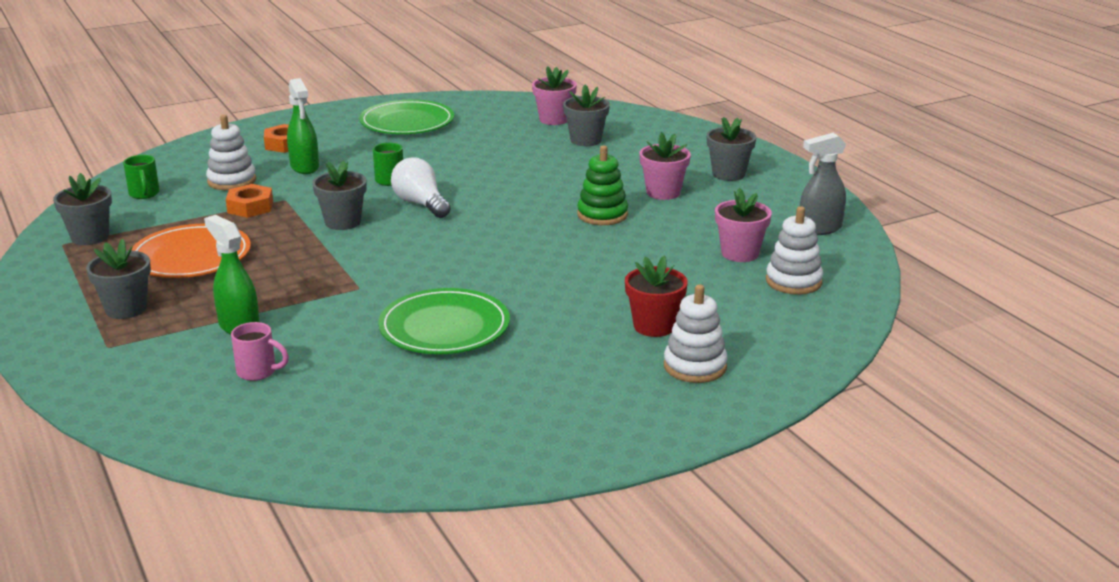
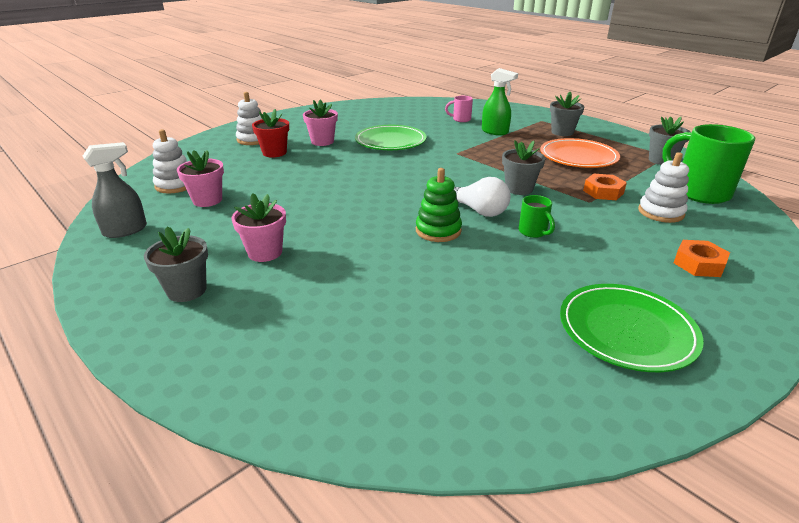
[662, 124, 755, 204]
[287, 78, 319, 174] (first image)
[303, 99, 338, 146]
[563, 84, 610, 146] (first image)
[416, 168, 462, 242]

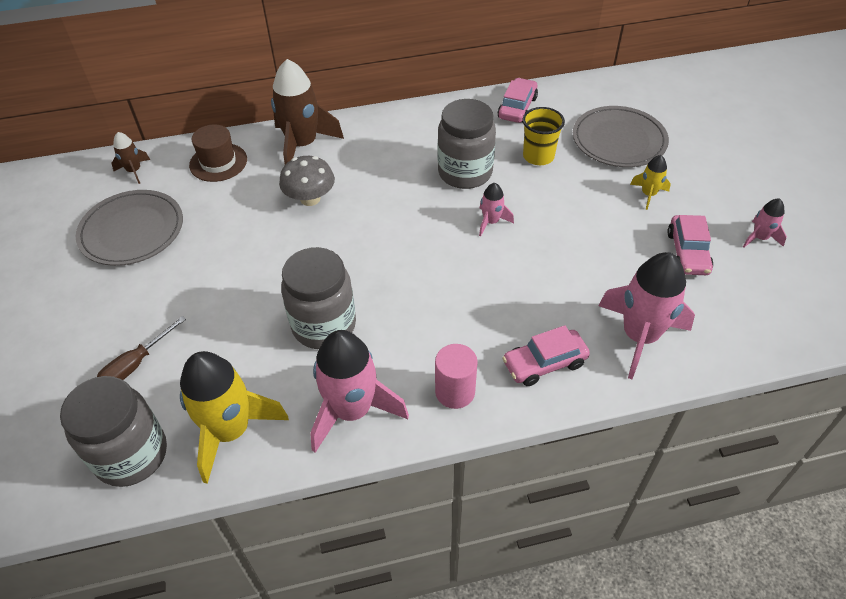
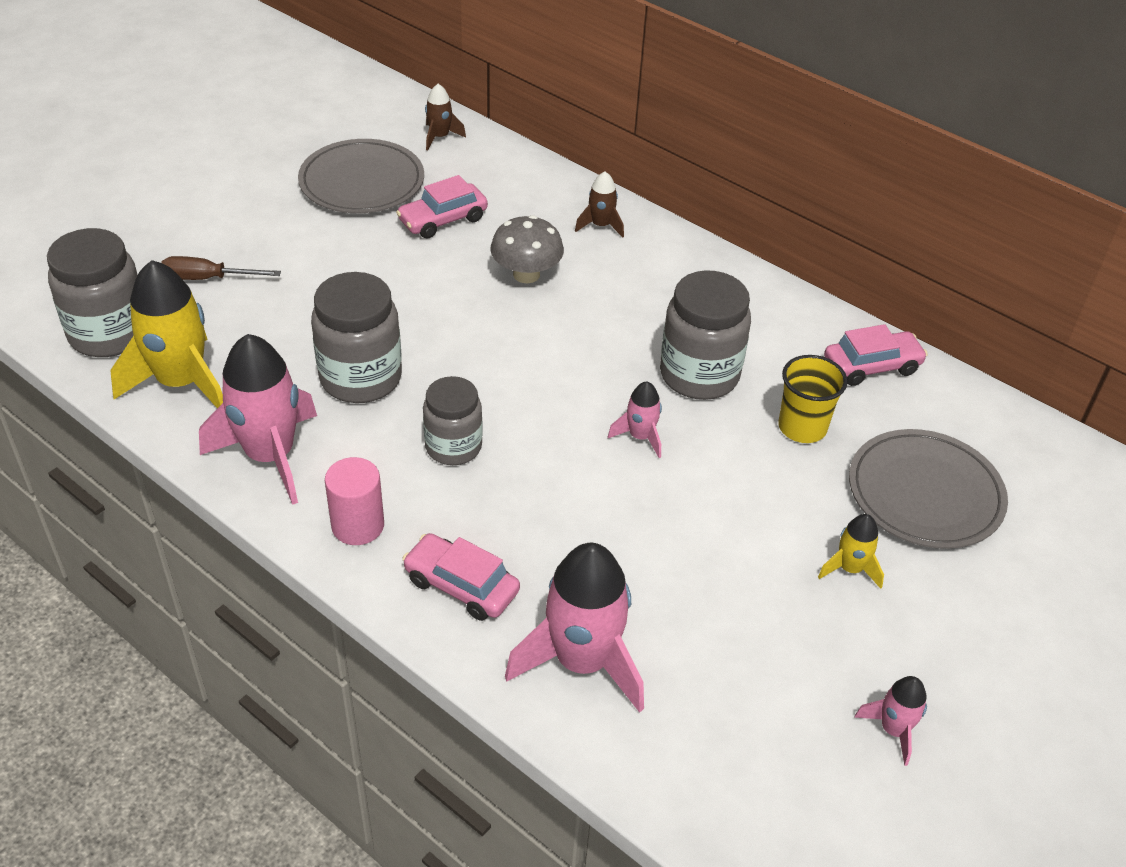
[189, 125, 247, 182] (first image)
[575, 172, 624, 238]
[396, 175, 488, 238]
[423, 376, 483, 465]

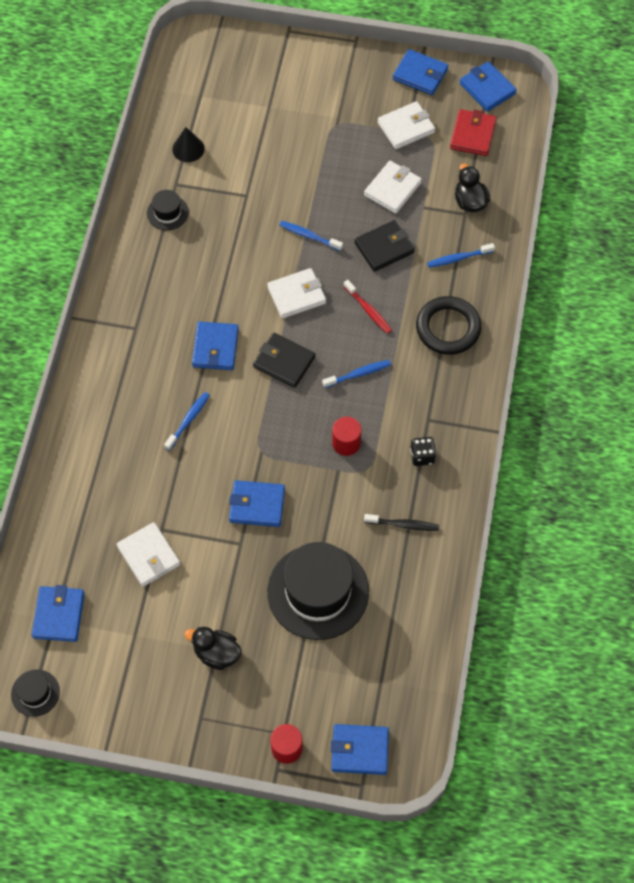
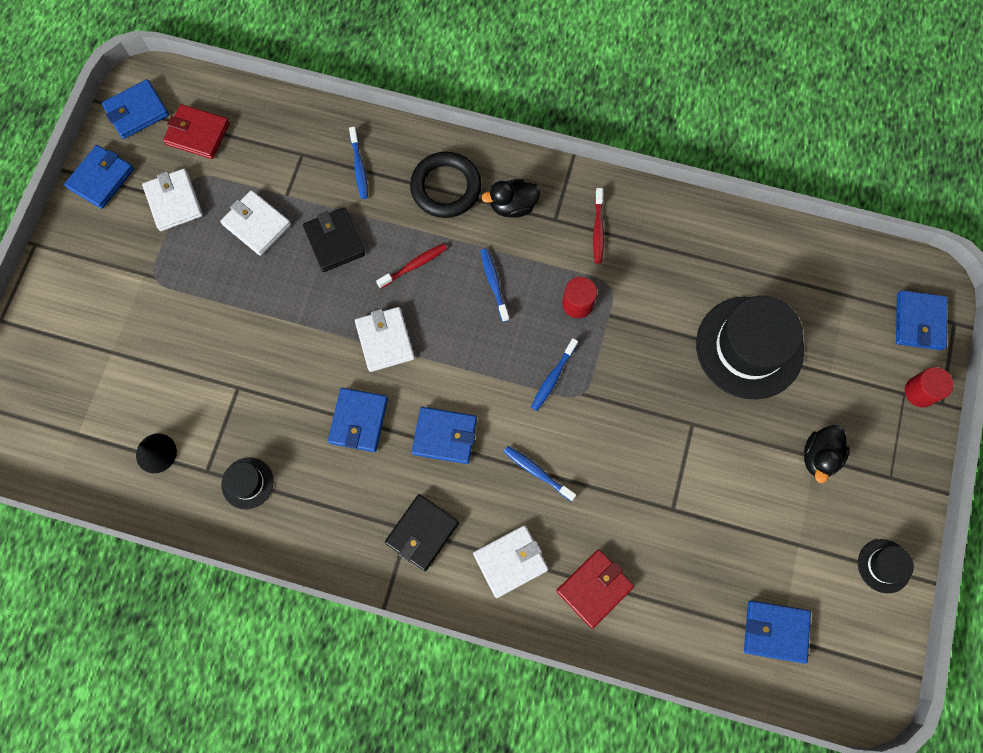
[858, 539, 914, 594]
[473, 525, 548, 598]
[328, 388, 388, 452]
[385, 494, 459, 571]
[531, 338, 578, 411]
[364, 514, 439, 531] (first image)
[593, 188, 604, 264]
[481, 179, 540, 218]
[557, 549, 634, 628]

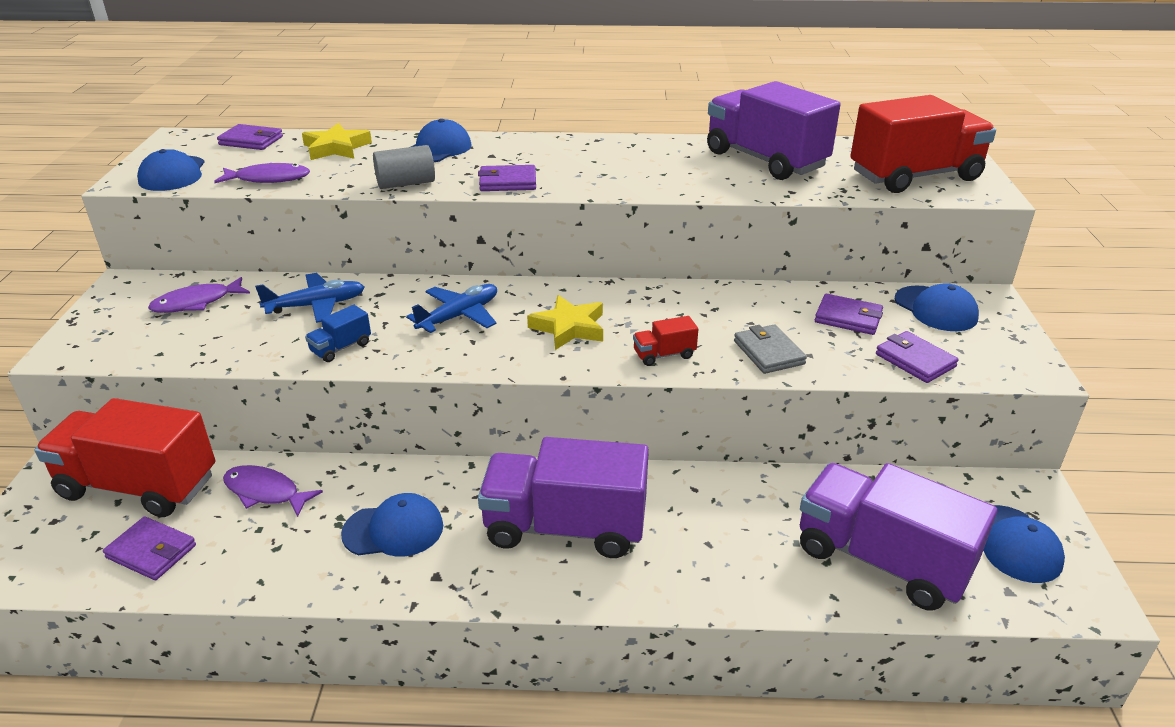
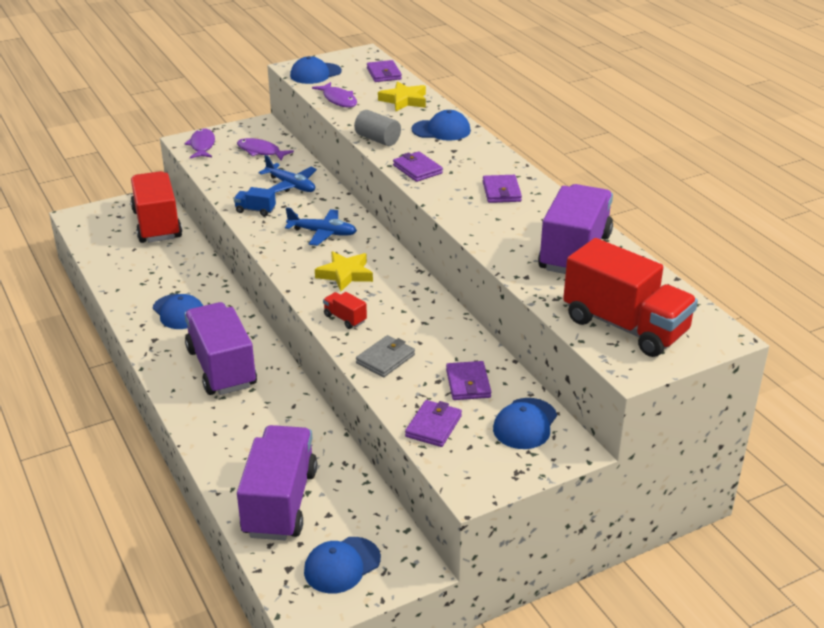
[483, 175, 522, 203]
[185, 128, 215, 158]

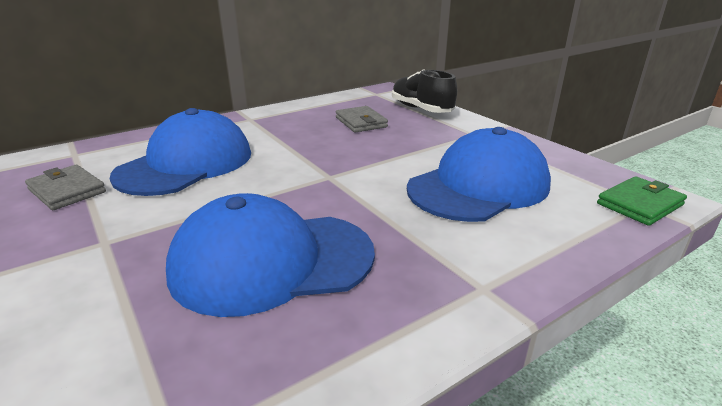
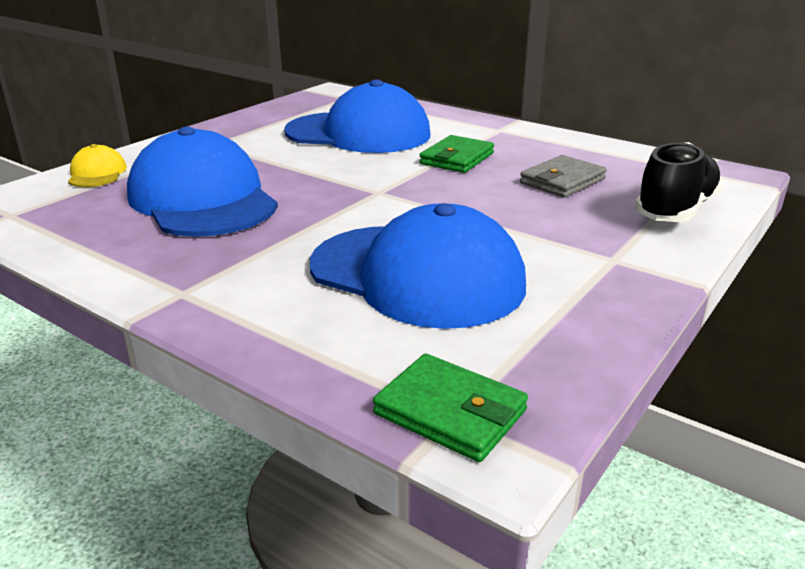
[25, 165, 106, 210] (first image)
[68, 144, 127, 187]
[420, 135, 494, 173]

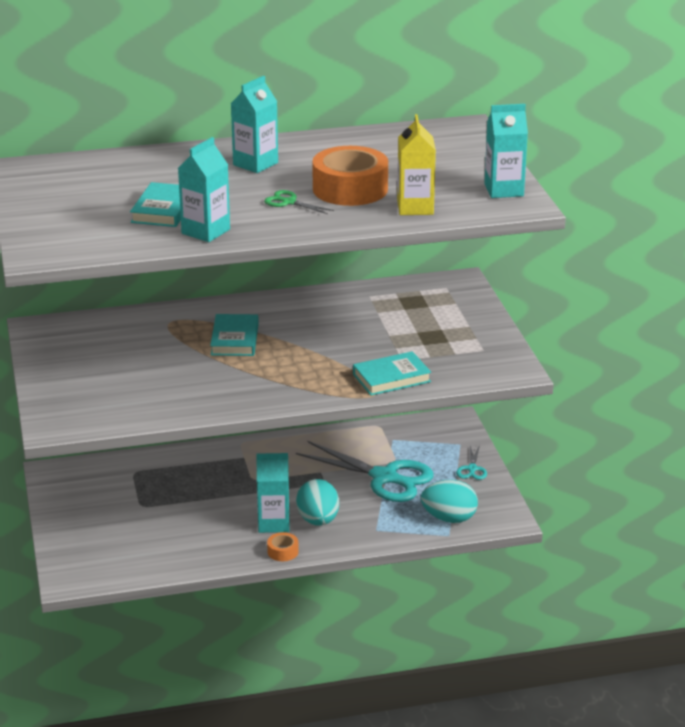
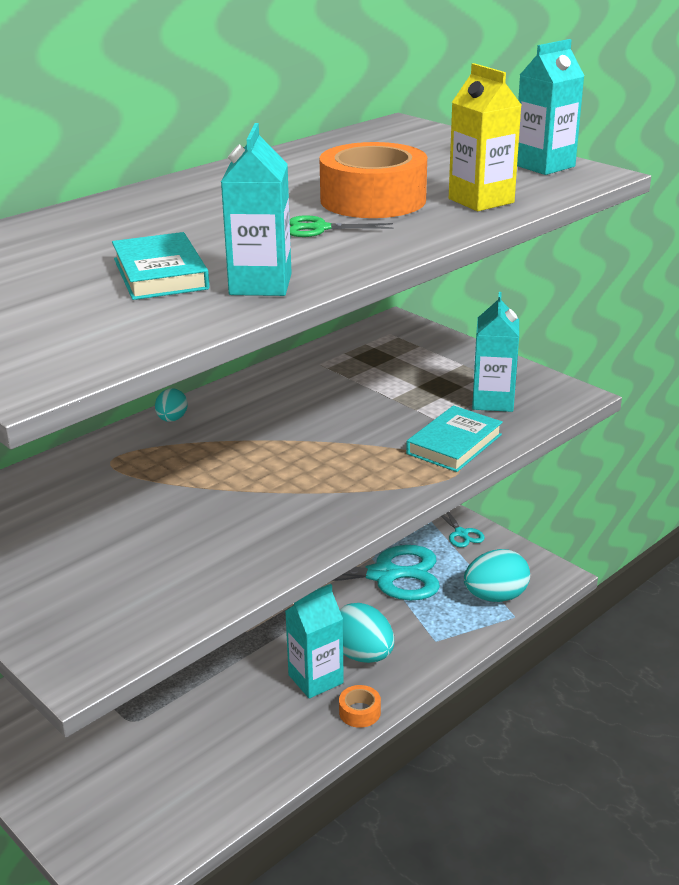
[210, 314, 259, 356] (first image)
[472, 292, 519, 412]
[155, 388, 188, 422]

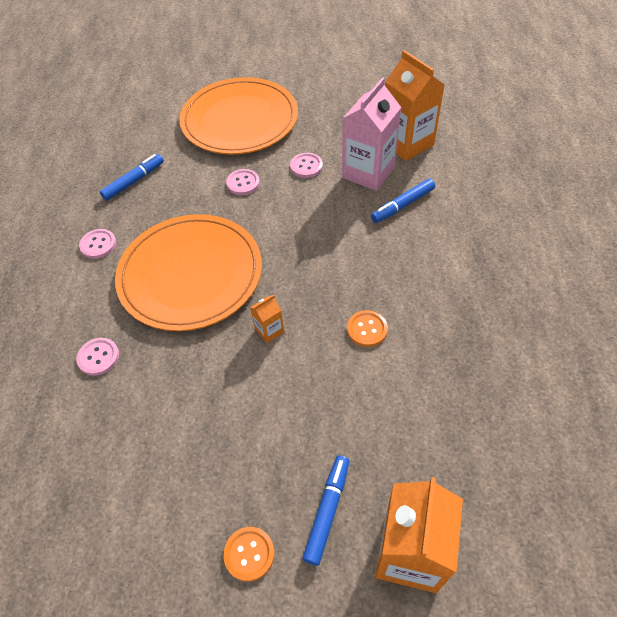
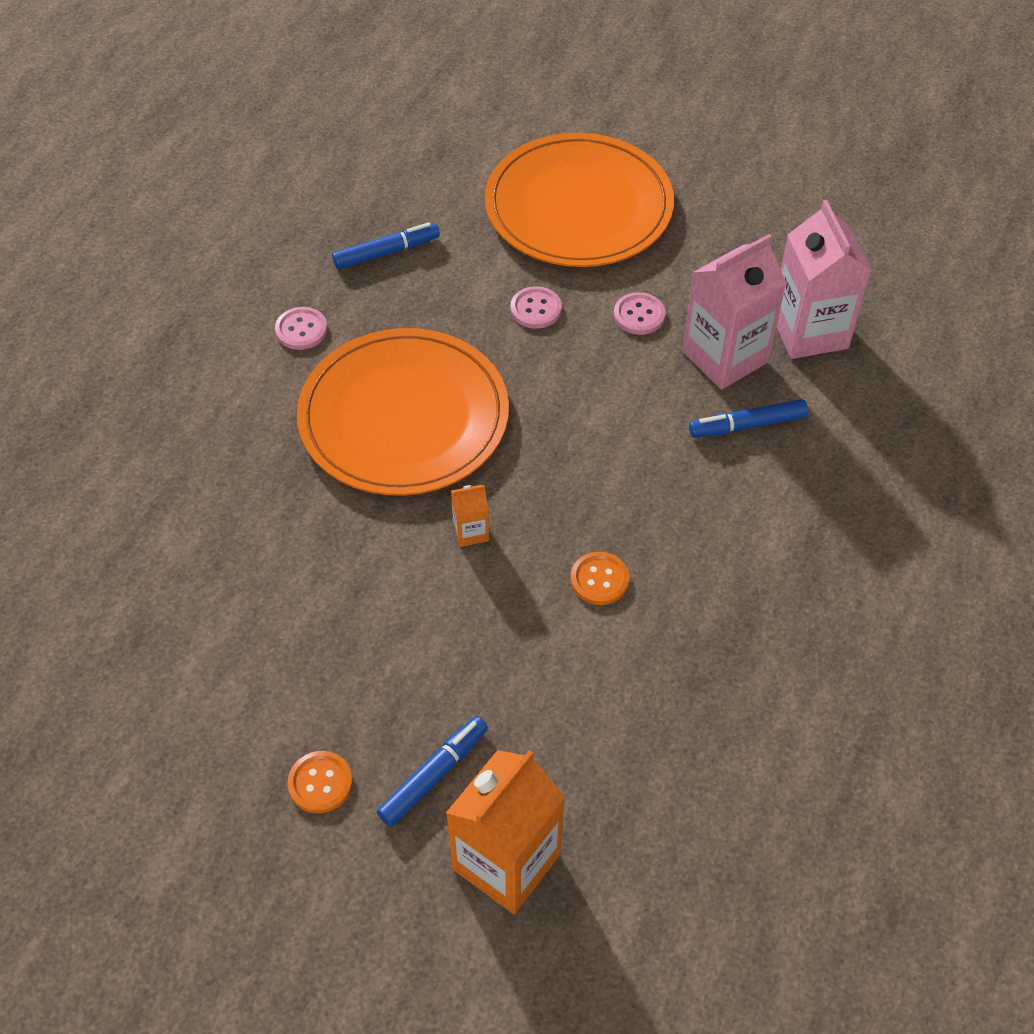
[76, 338, 119, 376] (first image)
[776, 200, 872, 359]

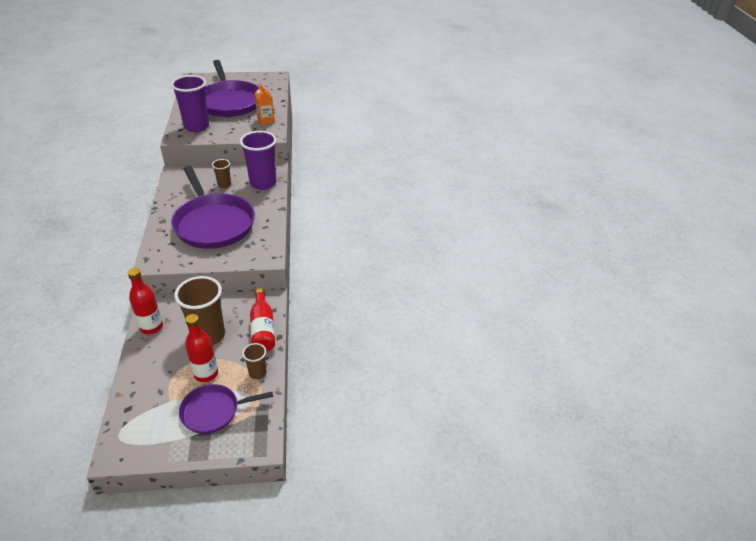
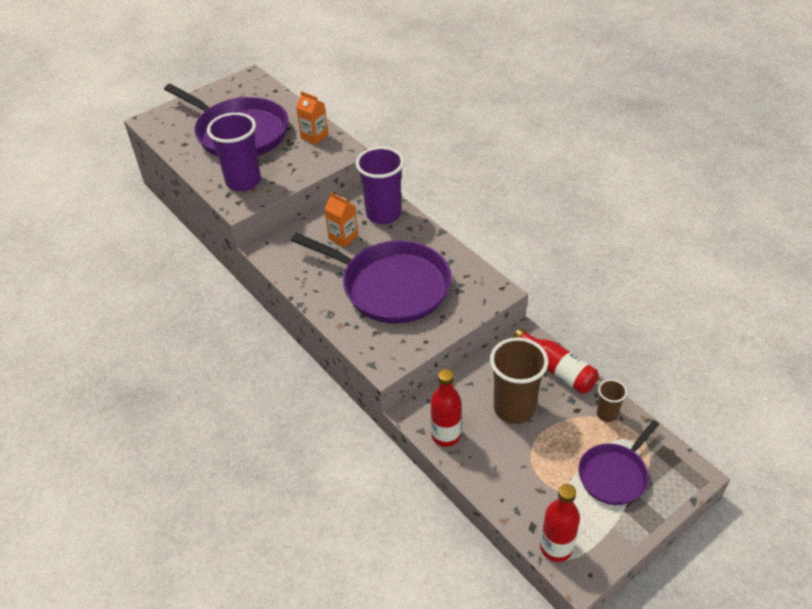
[540, 484, 580, 562]
[324, 192, 358, 248]

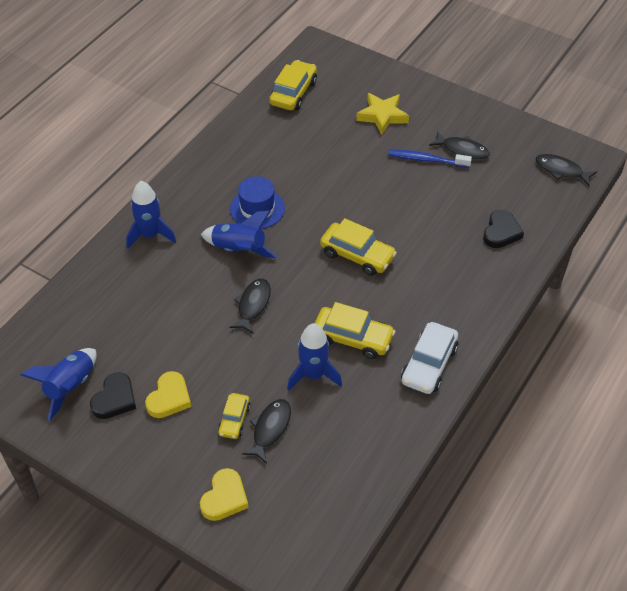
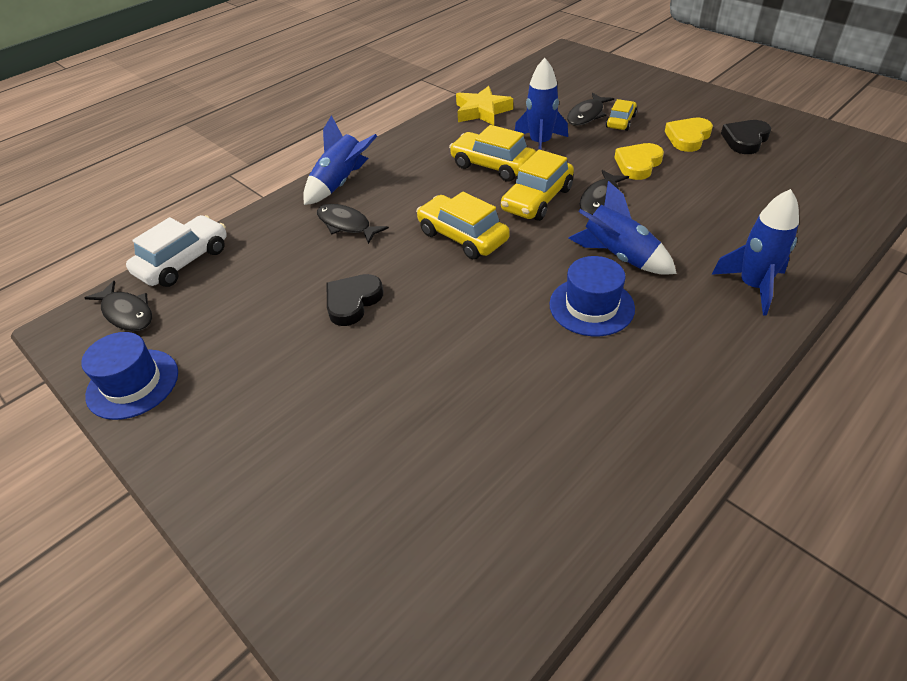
[303, 115, 377, 205]
[615, 143, 664, 180]
[501, 150, 574, 221]
[456, 86, 513, 125]
[388, 149, 472, 168] (first image)
[126, 215, 227, 287]
[317, 204, 389, 244]
[327, 274, 383, 326]
[81, 332, 178, 420]

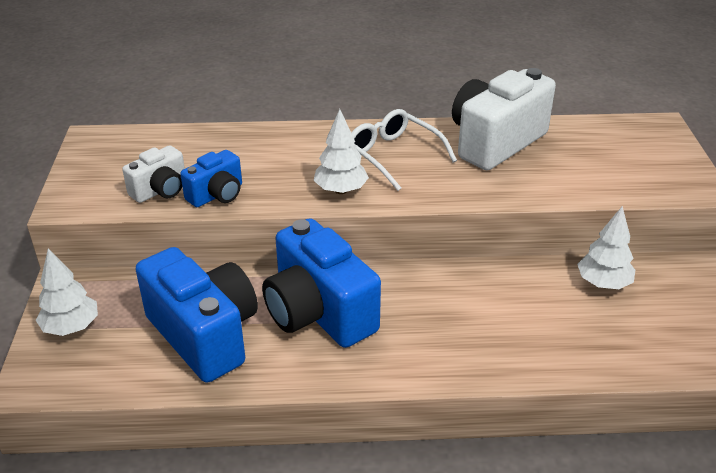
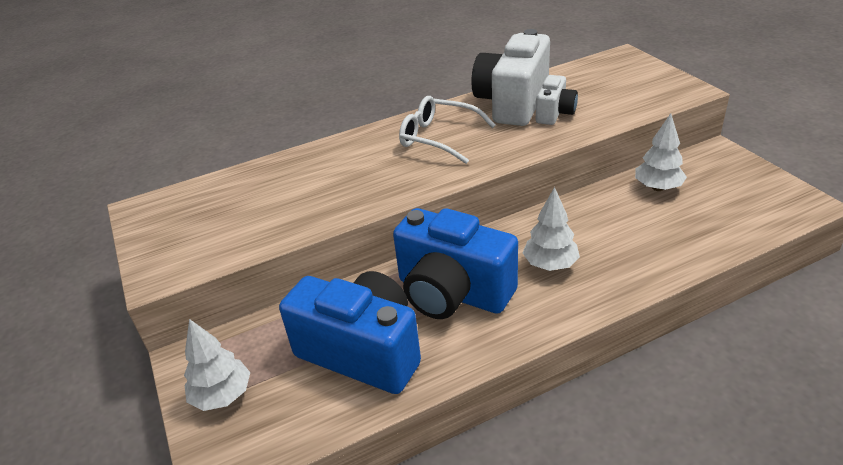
[536, 75, 578, 125]
[180, 150, 242, 207] (first image)
[523, 187, 580, 271]

